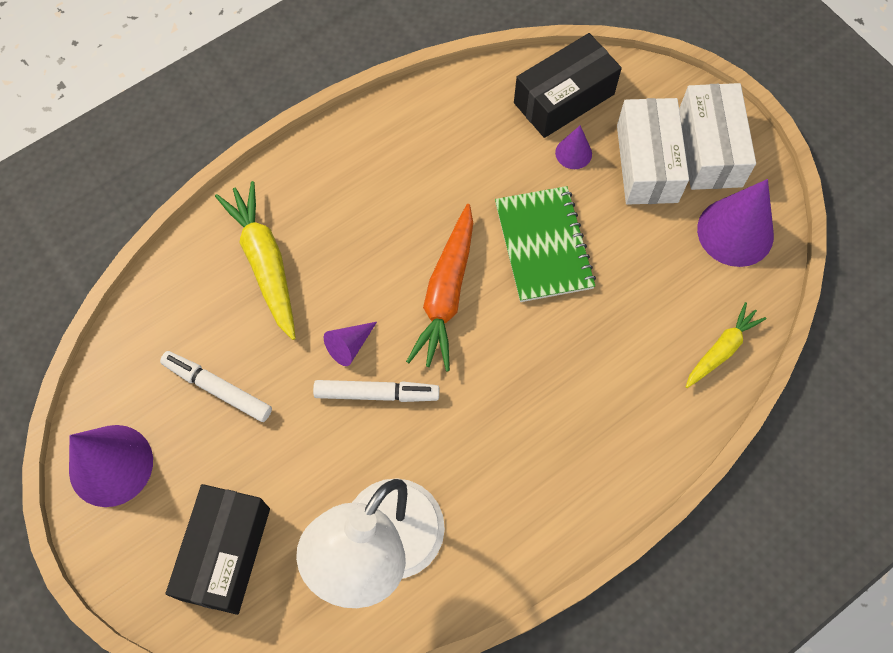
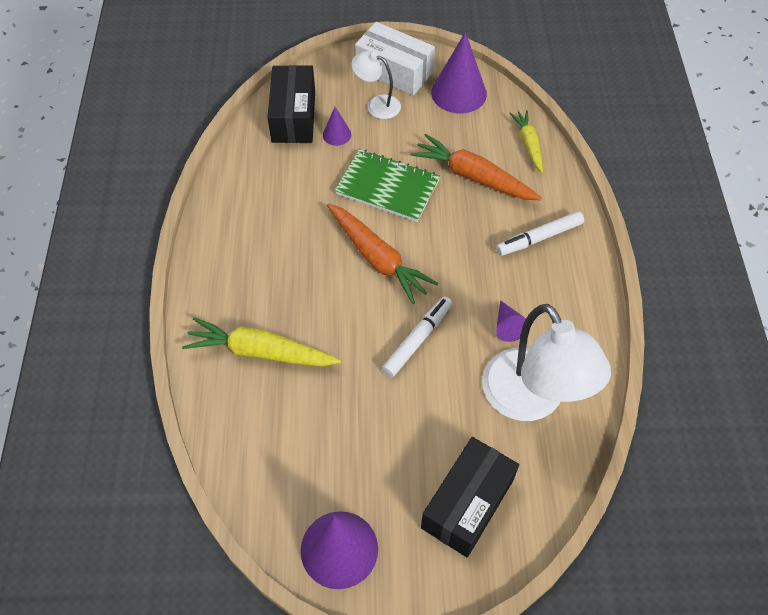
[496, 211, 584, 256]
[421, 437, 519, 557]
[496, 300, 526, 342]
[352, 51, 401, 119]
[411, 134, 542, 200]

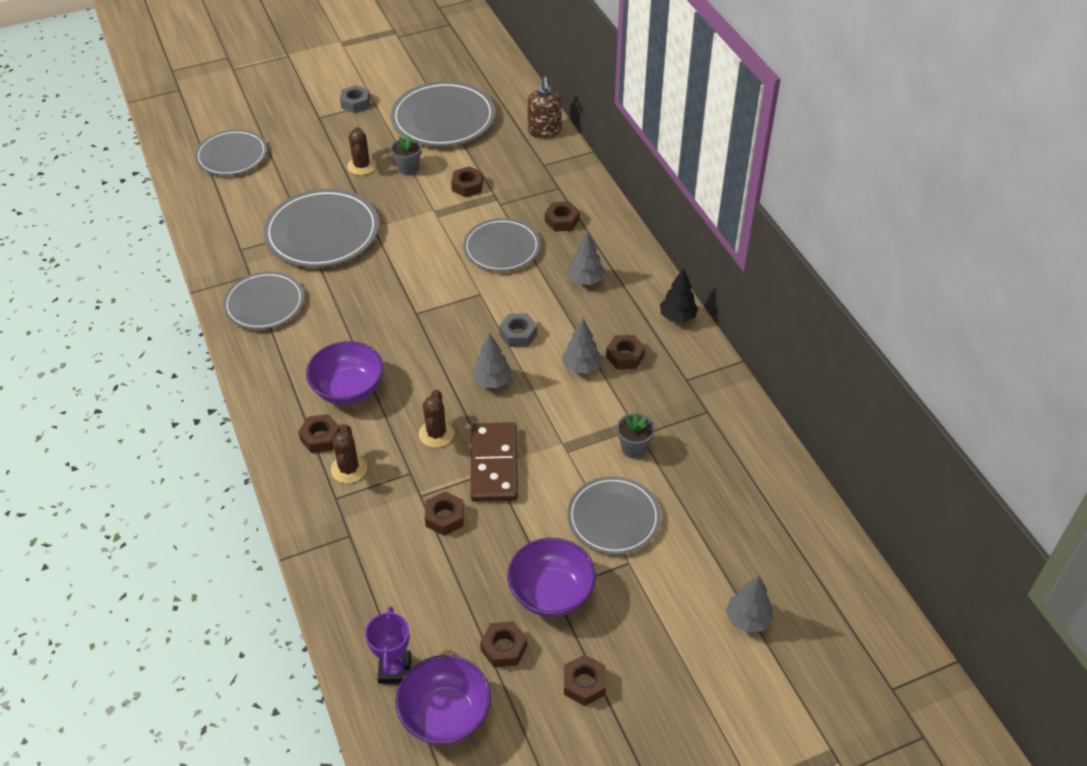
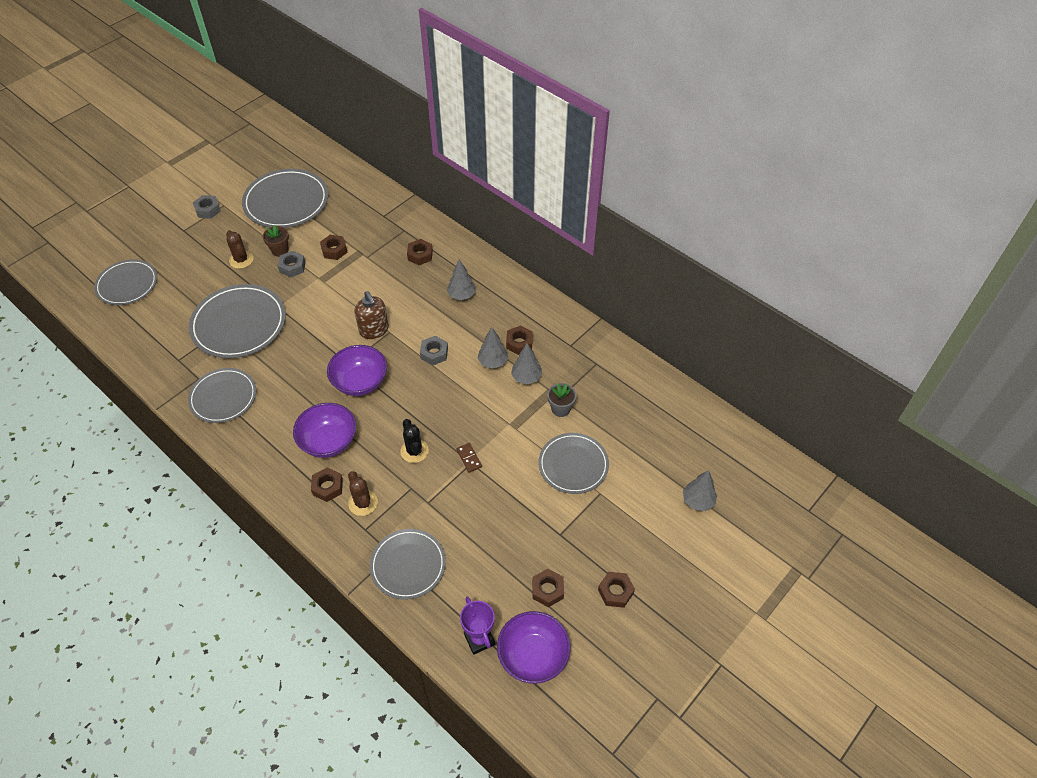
[263, 225, 289, 257]
[400, 419, 429, 463]
[425, 491, 464, 536] (first image)
[370, 529, 446, 600]
[456, 443, 482, 473]
[511, 343, 542, 384]
[327, 345, 387, 396]
[355, 291, 389, 339]
[660, 268, 698, 323] (first image)
[278, 251, 306, 278]

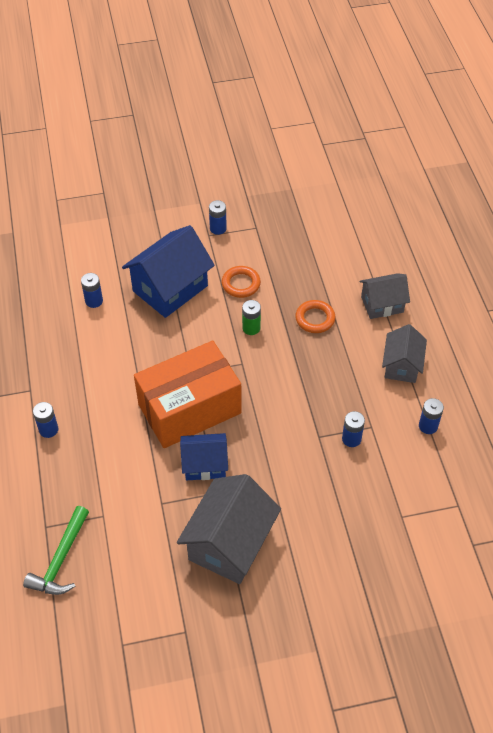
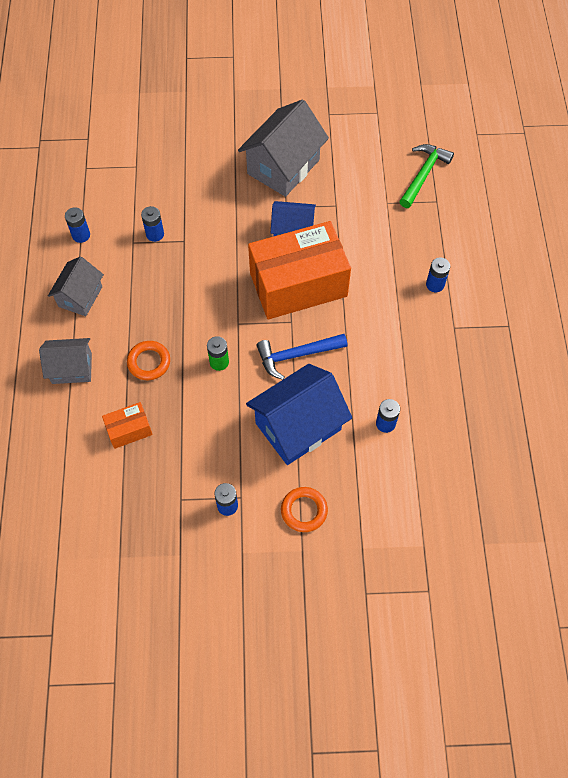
[281, 487, 328, 532]
[102, 402, 153, 449]
[256, 334, 348, 380]

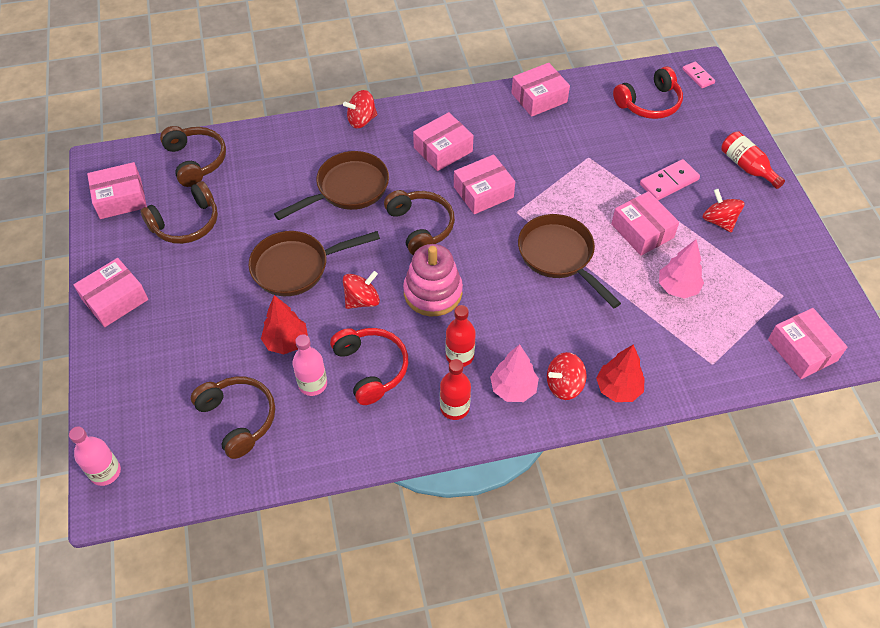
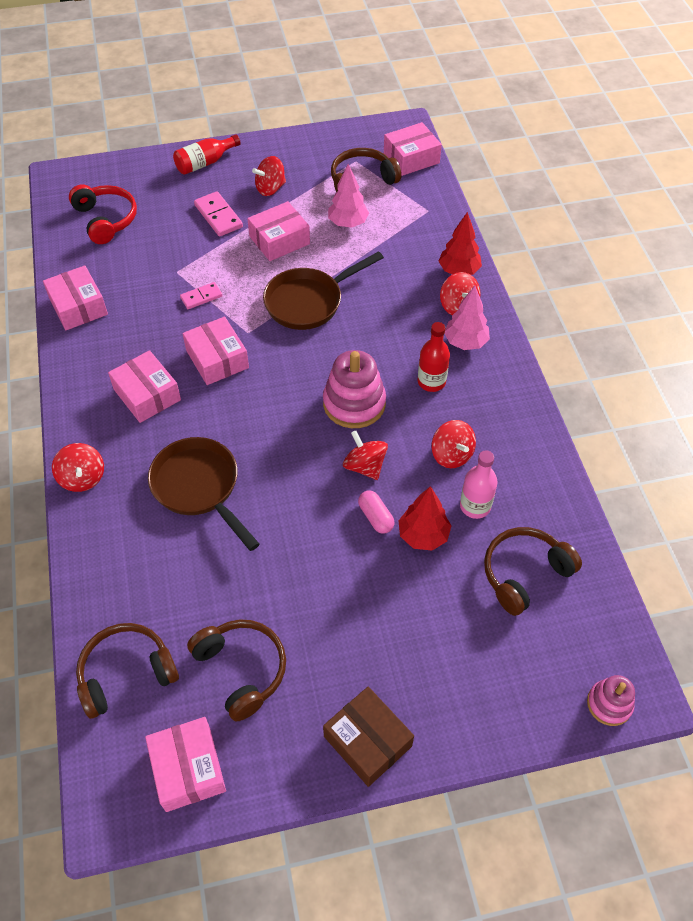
[587, 675, 635, 726]
[323, 687, 414, 787]
[249, 231, 380, 296] (first image)
[432, 420, 476, 468]
[331, 148, 401, 192]
[440, 359, 471, 420] (first image)
[180, 282, 223, 309]
[358, 490, 395, 534]

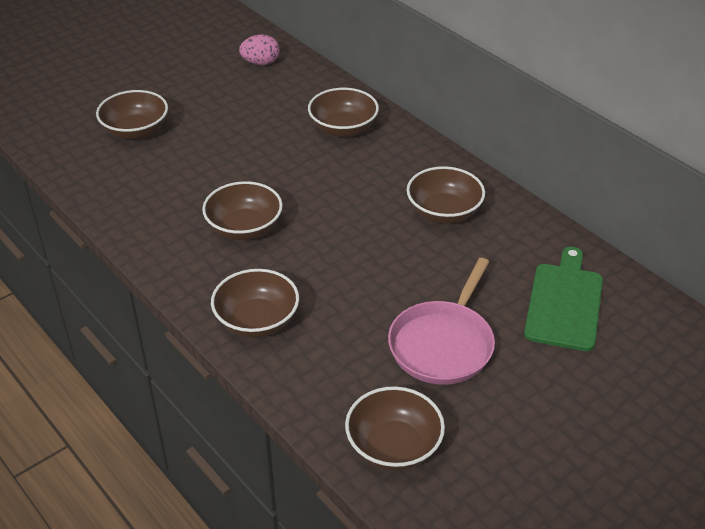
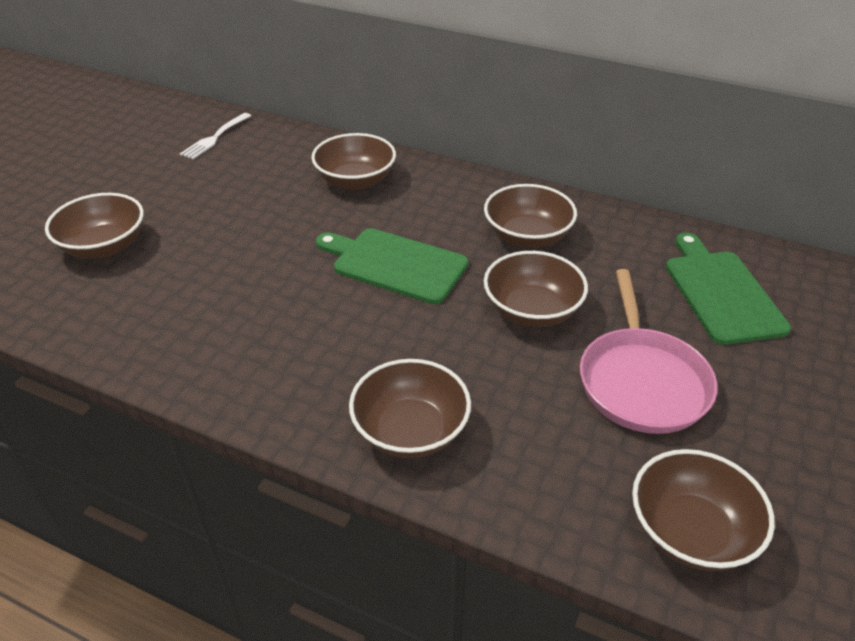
[484, 251, 588, 327]
[180, 113, 251, 159]
[316, 228, 468, 304]

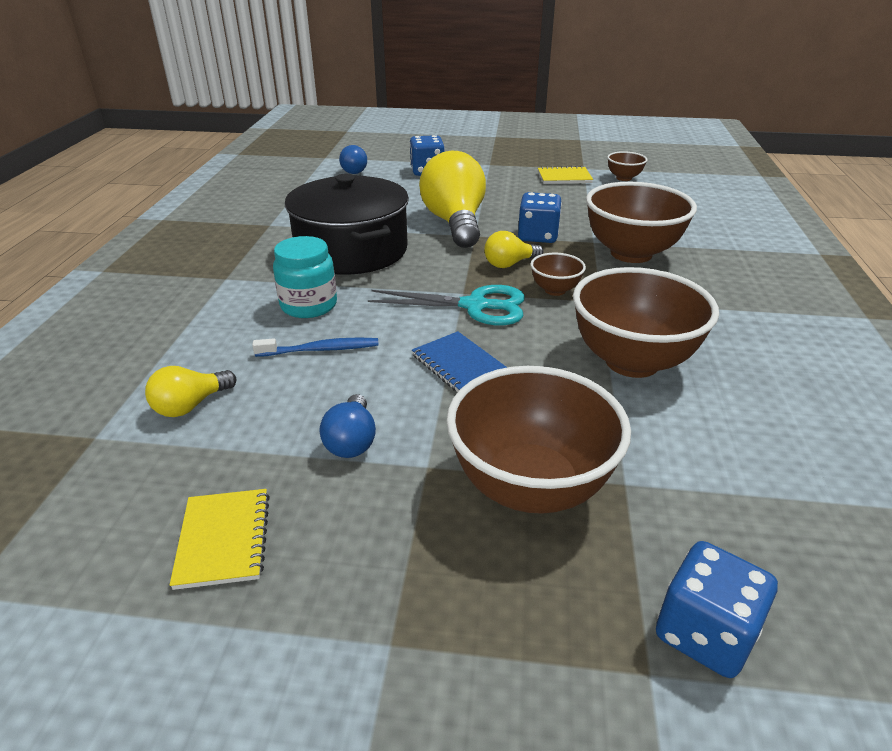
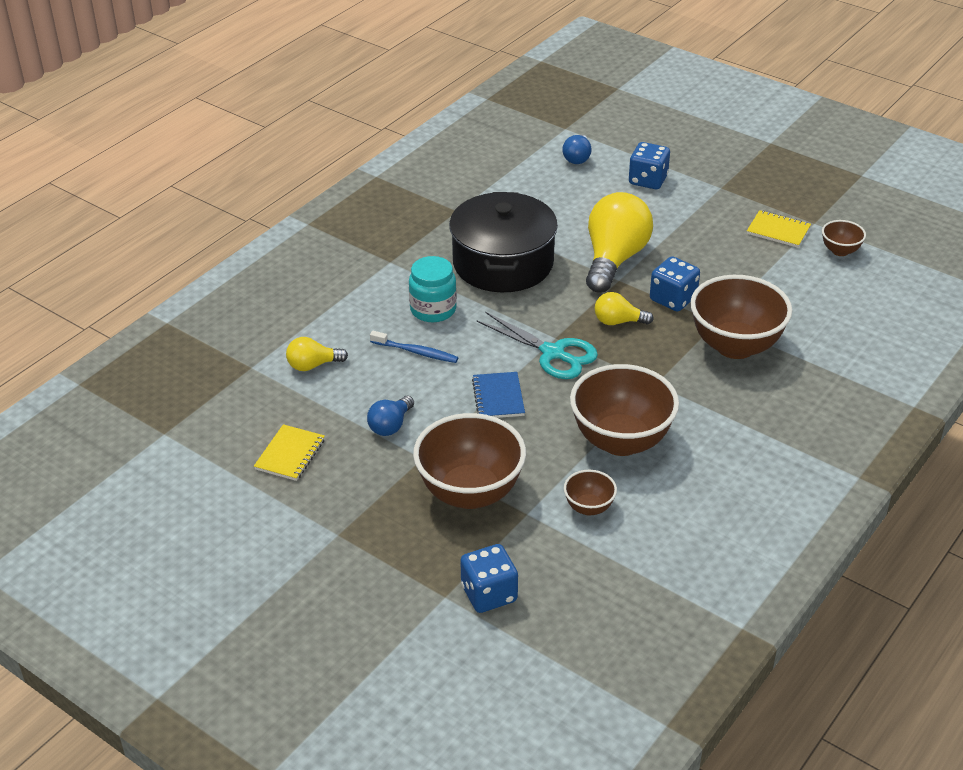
[564, 470, 617, 516]

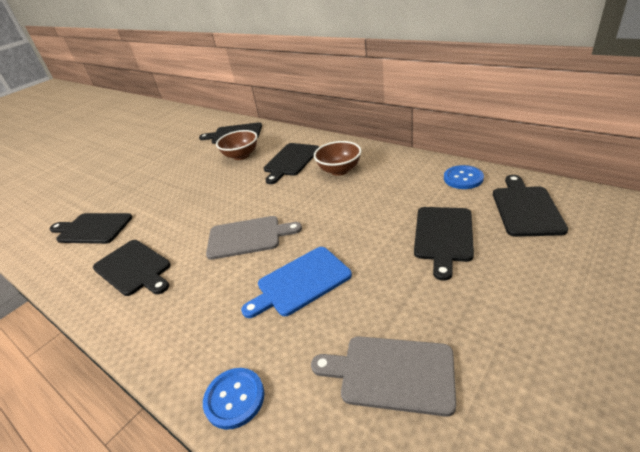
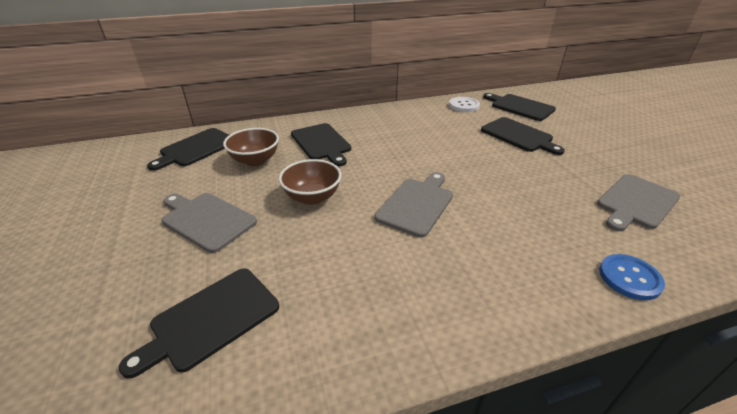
[93, 240, 171, 296] (first image)
[241, 247, 352, 318] (first image)
[279, 159, 342, 205]
[449, 97, 480, 112]
[162, 193, 257, 253]

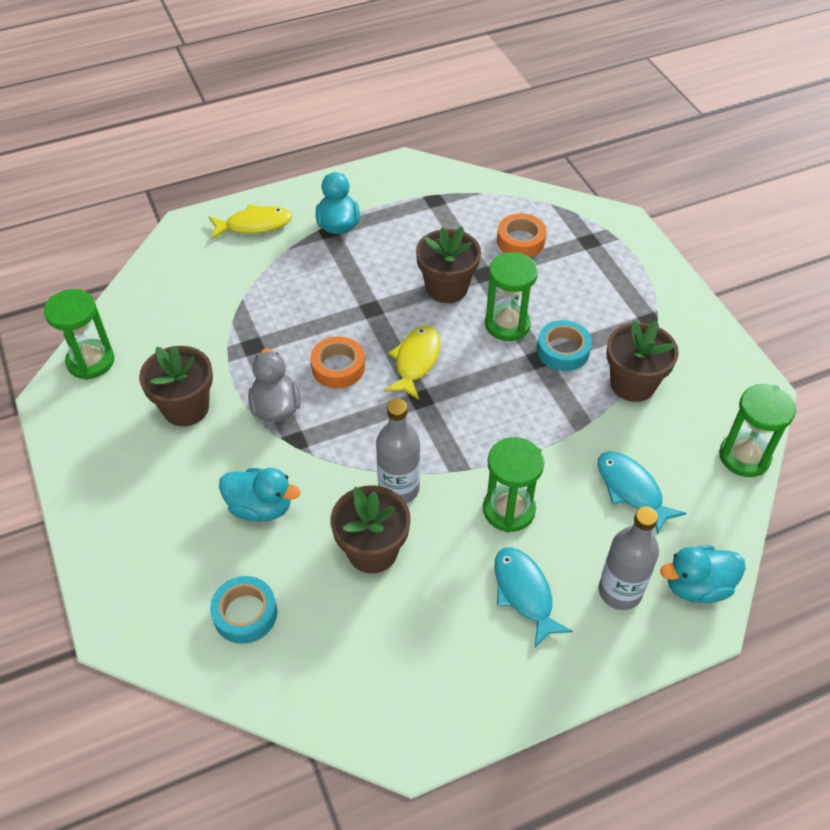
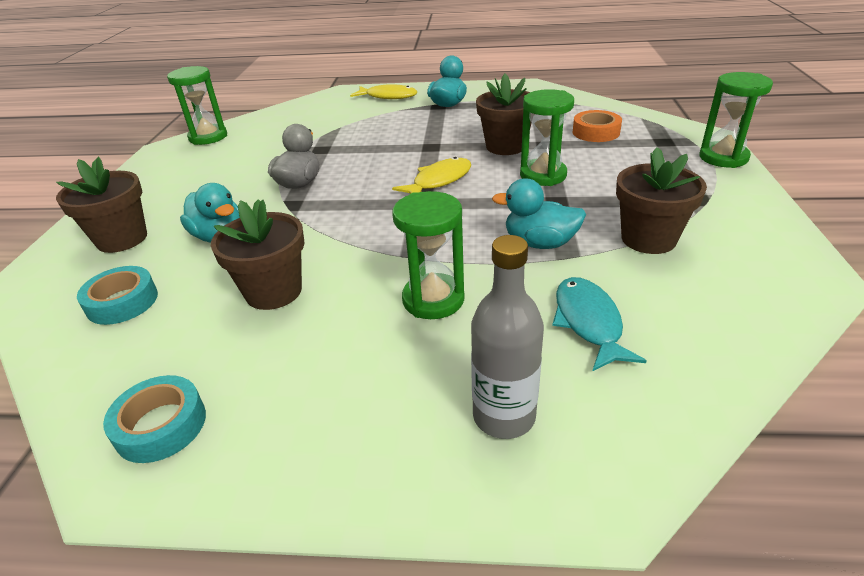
[56, 157, 147, 253]
[310, 336, 365, 388] (first image)
[376, 399, 420, 504] (first image)
[494, 547, 573, 648] (first image)
[103, 375, 206, 463]
[492, 178, 586, 249]
[699, 72, 773, 168]

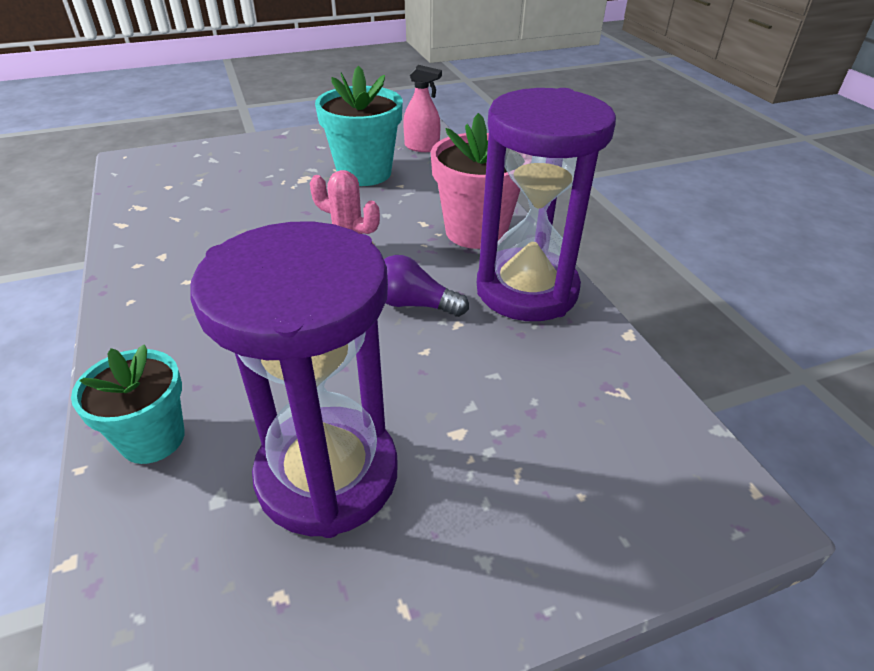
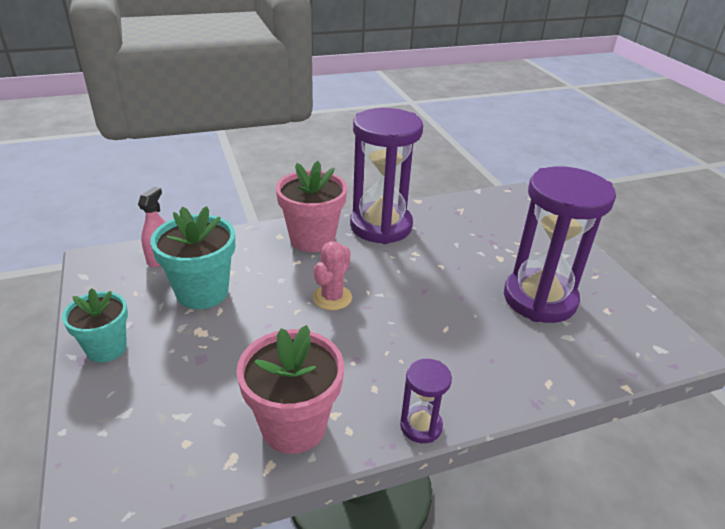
[62, 288, 128, 363]
[384, 255, 469, 317] (first image)
[237, 325, 344, 454]
[400, 359, 452, 443]

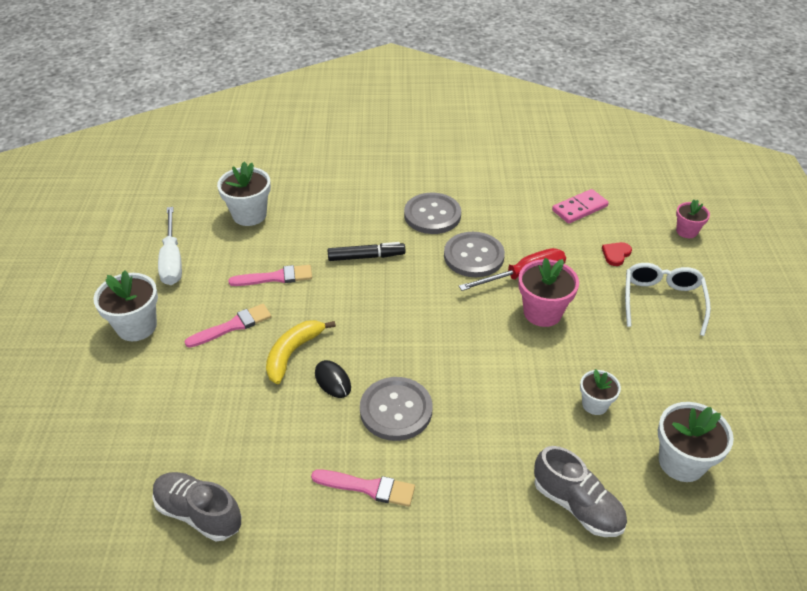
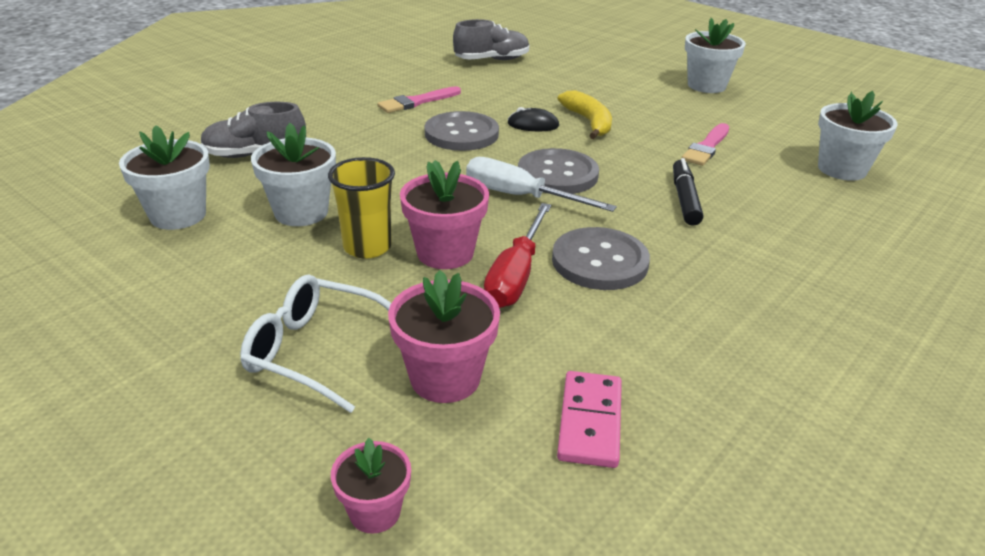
[466, 157, 617, 212]
[185, 304, 271, 348] (first image)
[673, 158, 703, 226]
[518, 148, 599, 194]
[251, 123, 336, 226]
[388, 270, 500, 403]
[240, 275, 391, 413]
[328, 157, 395, 259]

